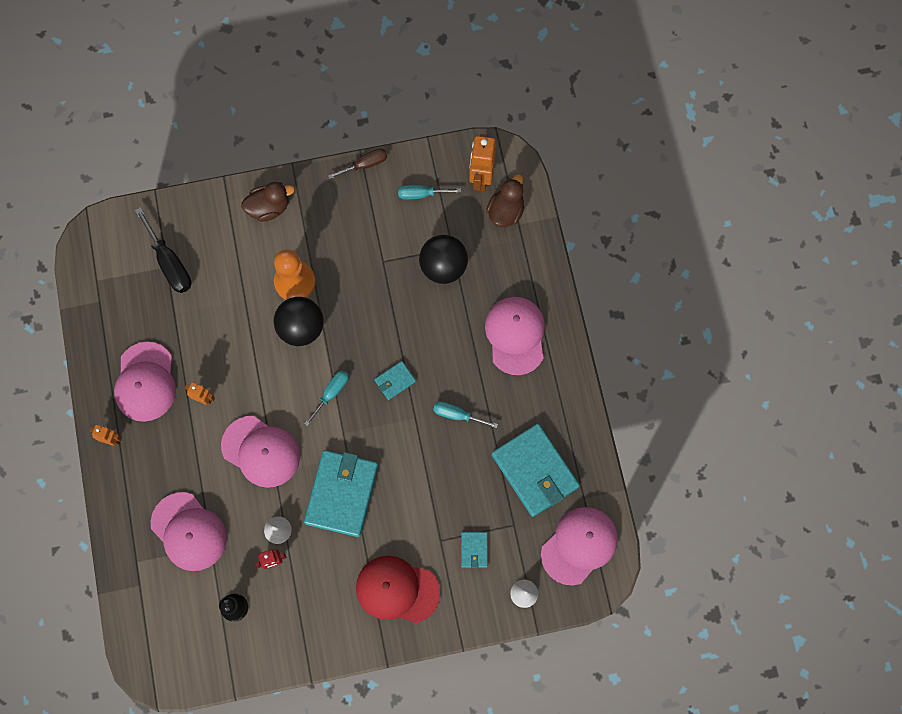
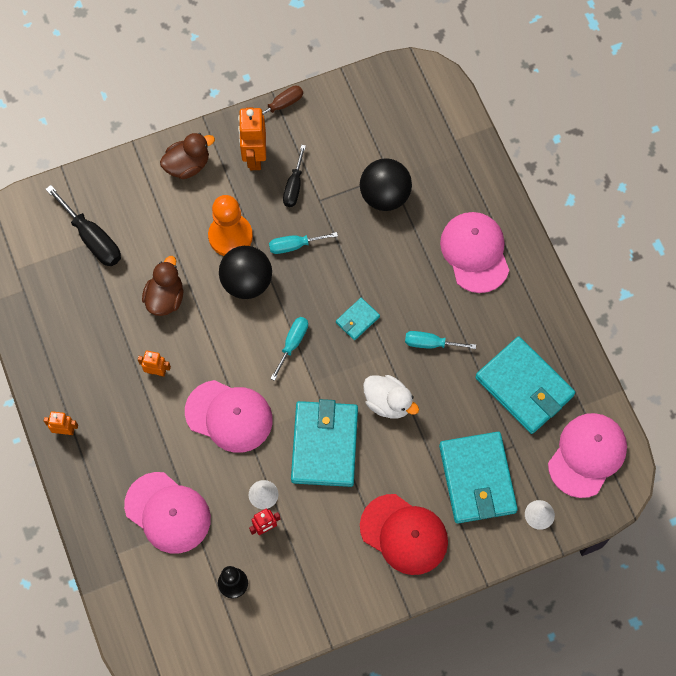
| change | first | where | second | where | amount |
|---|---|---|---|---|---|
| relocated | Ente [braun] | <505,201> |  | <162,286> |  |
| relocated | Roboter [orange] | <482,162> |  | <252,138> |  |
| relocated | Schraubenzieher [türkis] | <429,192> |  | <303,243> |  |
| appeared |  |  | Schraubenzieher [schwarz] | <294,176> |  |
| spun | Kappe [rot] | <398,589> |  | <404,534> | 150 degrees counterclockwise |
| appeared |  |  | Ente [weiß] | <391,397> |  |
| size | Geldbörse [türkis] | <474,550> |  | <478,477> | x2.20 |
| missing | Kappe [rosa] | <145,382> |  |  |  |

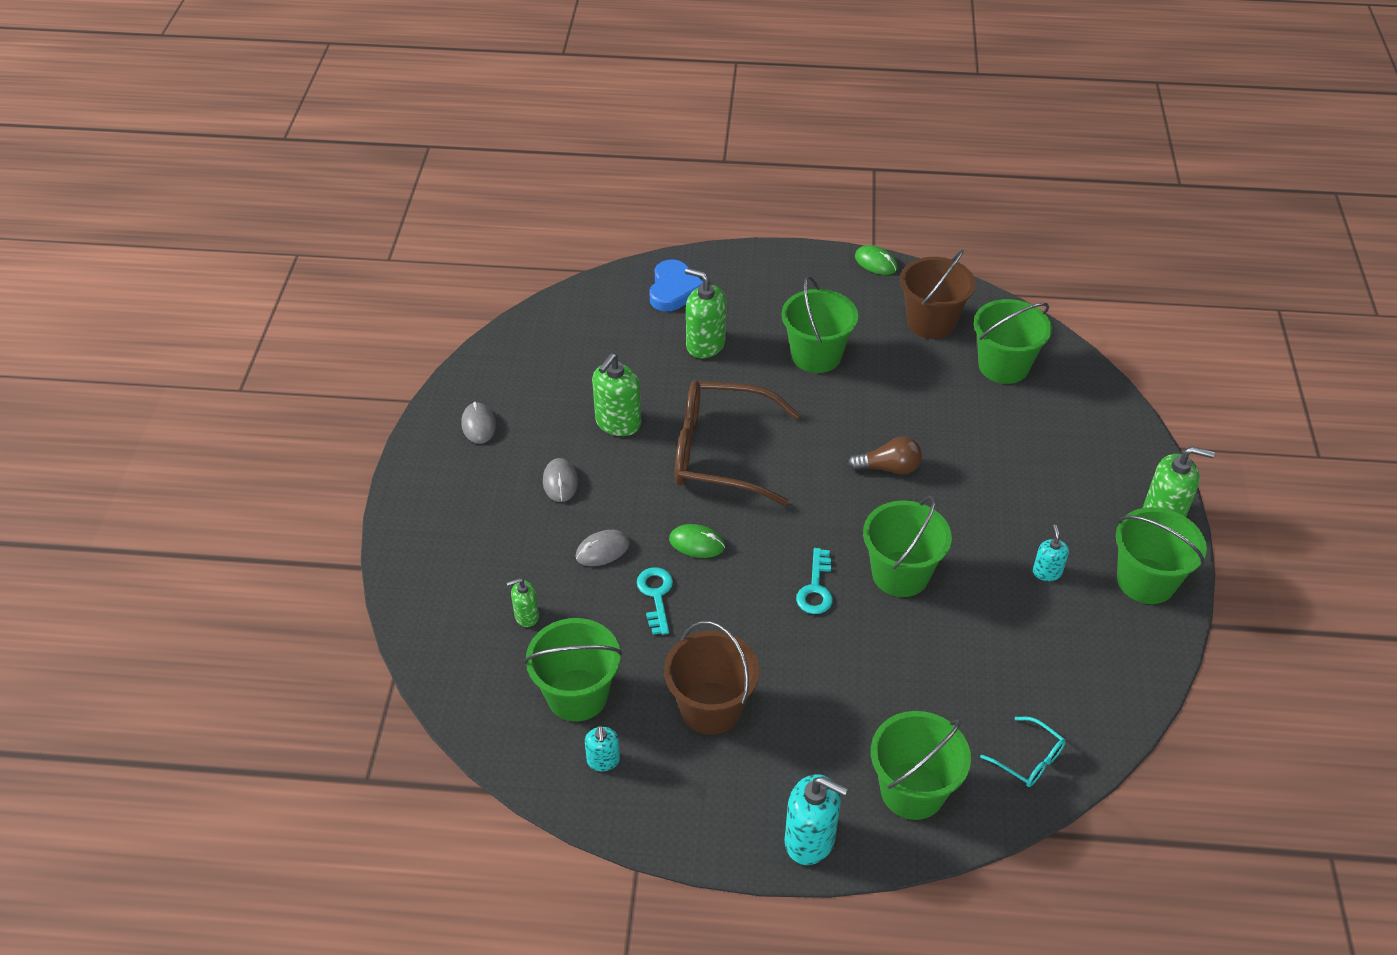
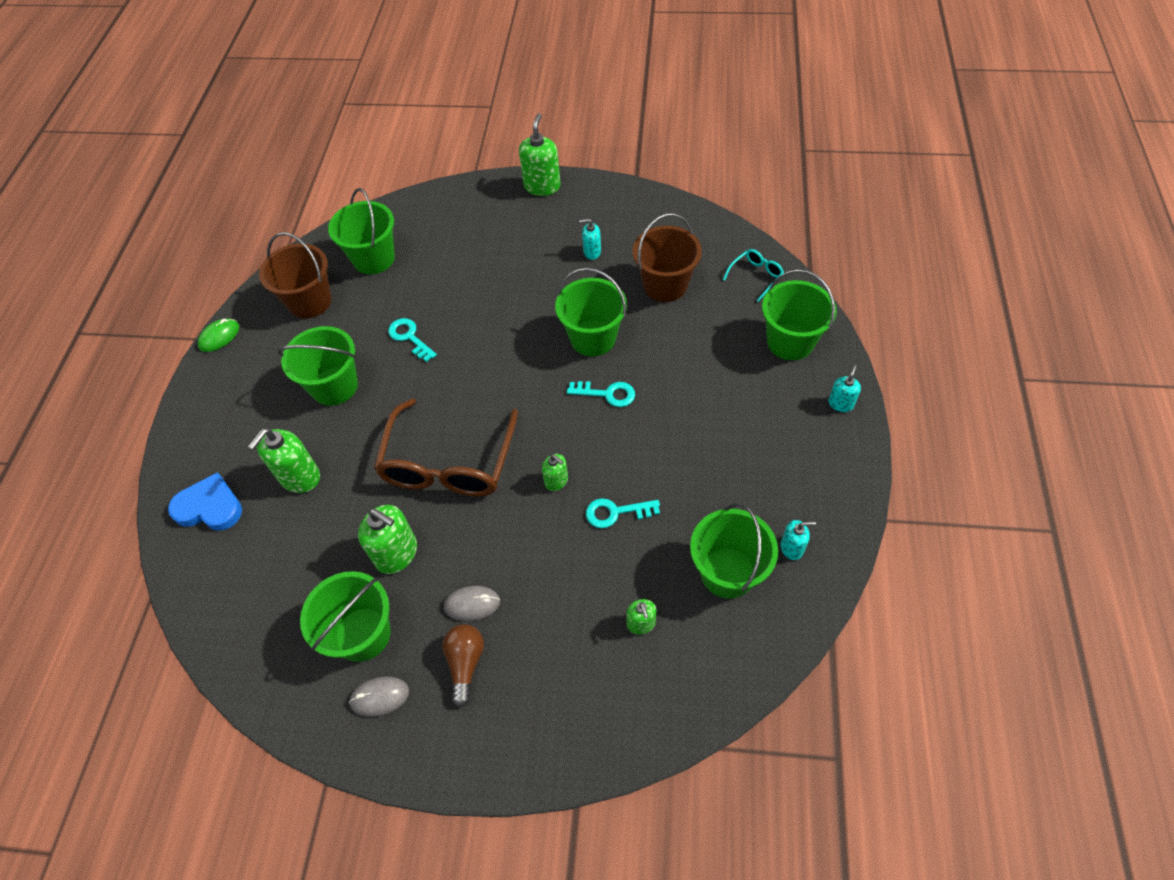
| change | first | where | second | where | amount |
|---|---|---|---|---|---|
| relocated | Eimer [grün] | <1161,555> |  | <345,616> |  |
| appeared |  |  | Schlüssel [türkis] | <412,340> |  |
| relocated | Glühbirne [braun] | <885,455> |  | <463,666> |  |
| exchanged | Computermaus [grün] | <697,541> | Seifenspender [grün] | <555,472> |  |
| relocated | Eimer [braun] | <711,678> |  | <667,257> |  |
| size | Seifenspender [türkis] | <816,819> |  | <844,388> | x0.56 |
| missing | Computermaus [grau] | <602,548> |  |  |  |

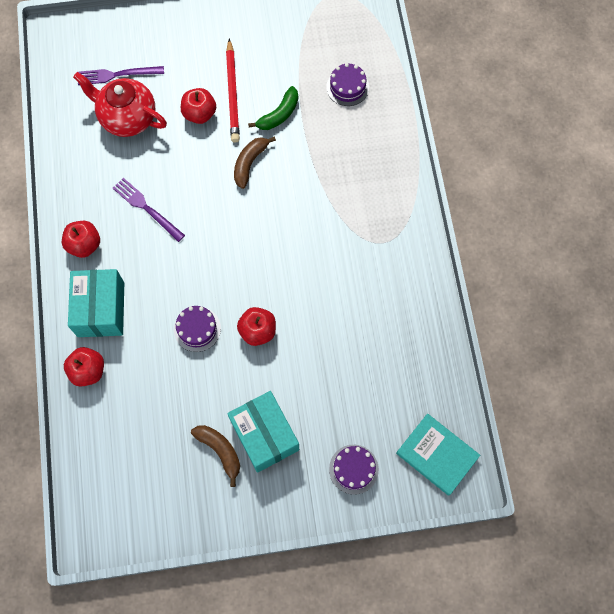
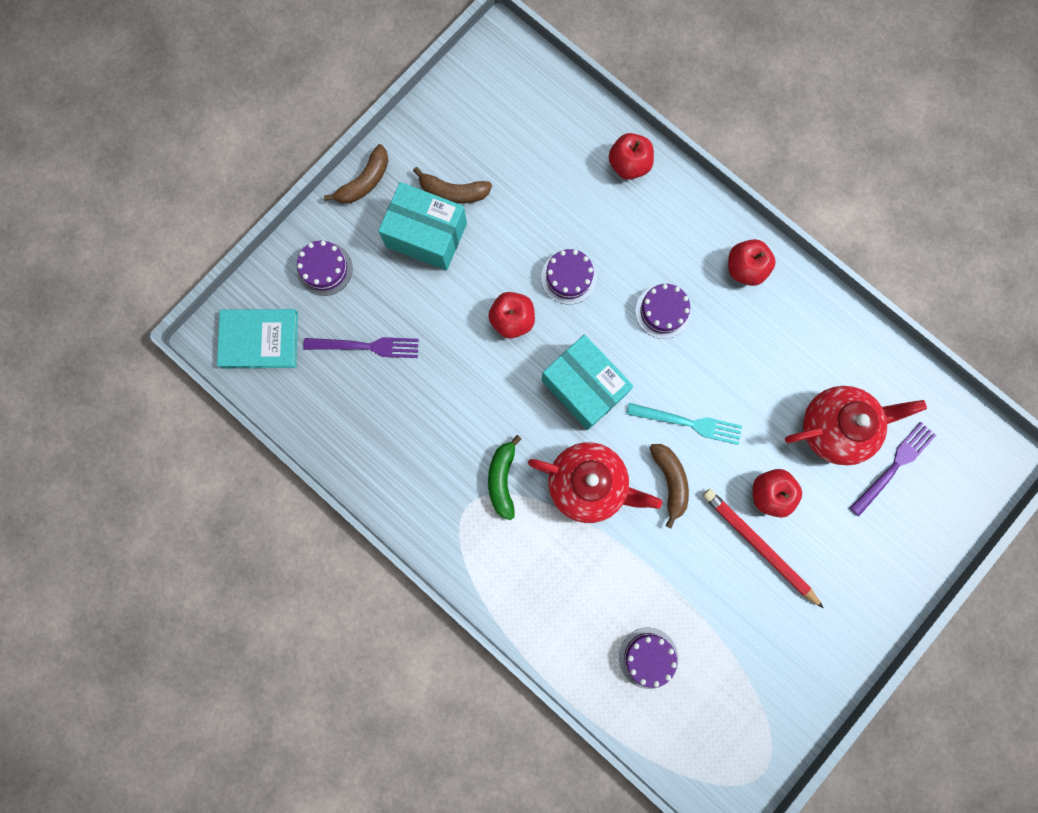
| change | first | where | second | where | amount |
|---|---|---|---|---|---|
| relocated | Gabel [lila] | <149,210> |  | <361,347> |  |
| appeared |  |  | Banane [braun] | <356,174> |  |
| relocated | Banane [grün] | <273,108> |  | <504,477> |  |
| appeared |  |  | Teekanne [rot] | <595,482> |  |
| relocated | Schachtel [türkis] | <96,303> |  | <587,382> |  |
| appeared |  |  | Gabel [türkis] | <684,424> |  |
| appeared |  |  | Kuchen [lila] | <663,311> |  |

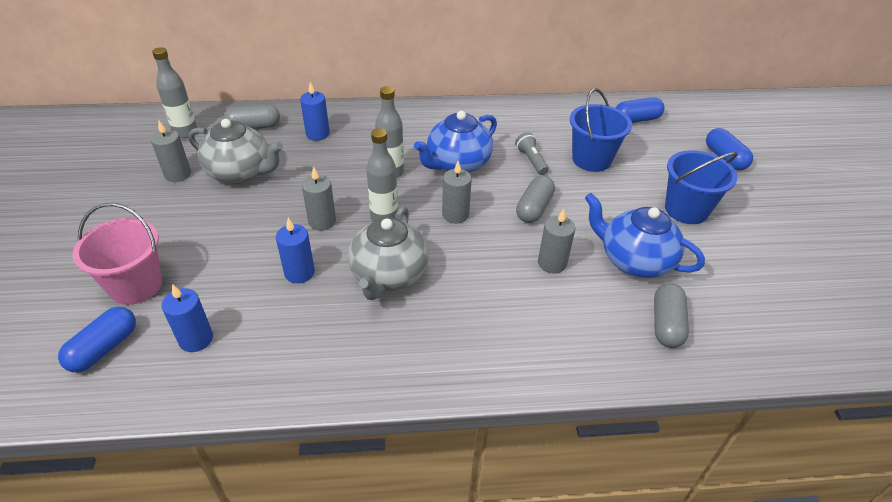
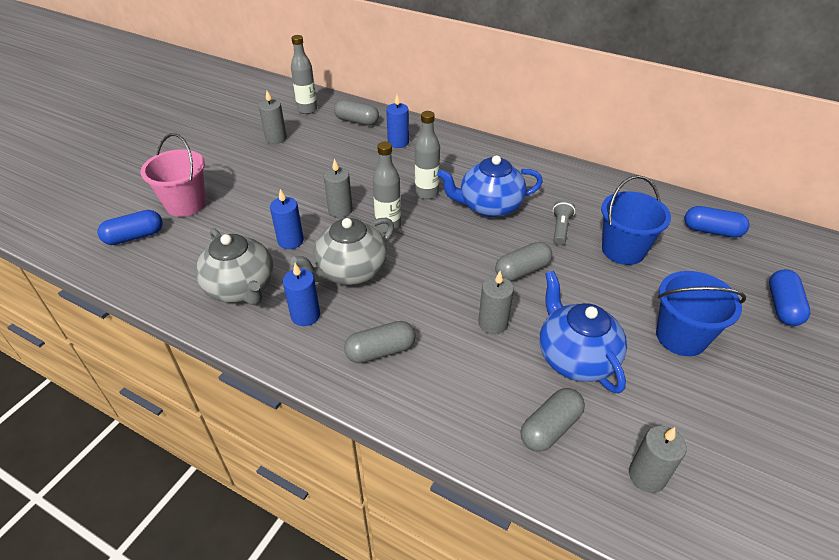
| change | first | where | second | where | amount |
|---|---|---|---|---|---|
| relocated | Teekanne [grau] | <236,151> |  | <234,266> |  |
| relocated | Kerze [blau] | <187,318> |  | <301,294> |  |
| appeared |  |  | Kapsel [grau] | <380,342> |  |
| relocated | Kerze [grau] | <457,192> |  | <658,459> |  |

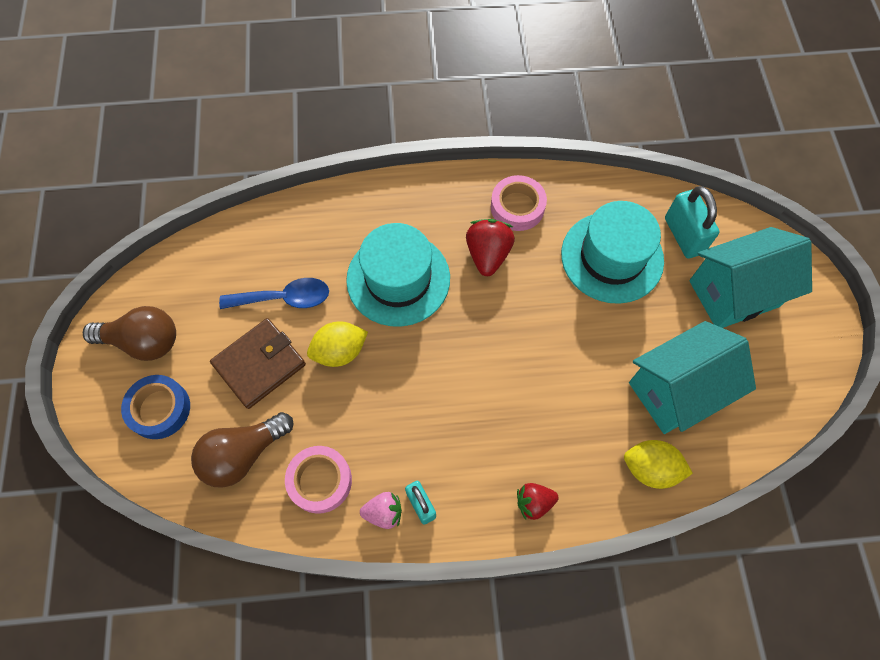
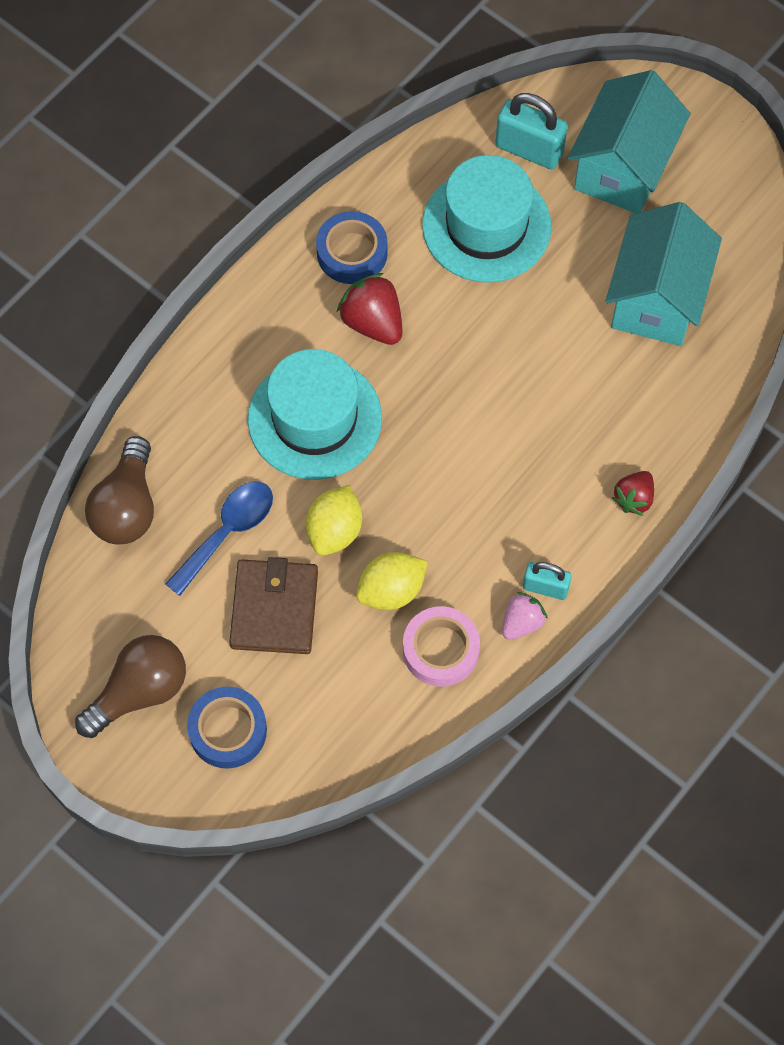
| change | first | where | second | where | amount |
|---|---|---|---|---|---|
| relocated | Glühbirne [braun] | <242,450> |  | <119,490> |  |
| colour | Klebeband [rosa] | <519,203> | Klebeband [blau] | <352,247> |  |
| relocated | Zitrone [gelb] | <658,464> |  | <392,581> |  |

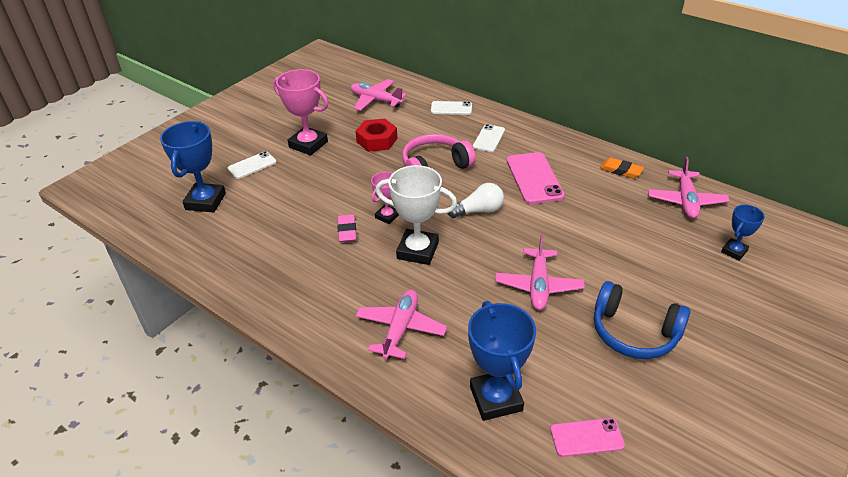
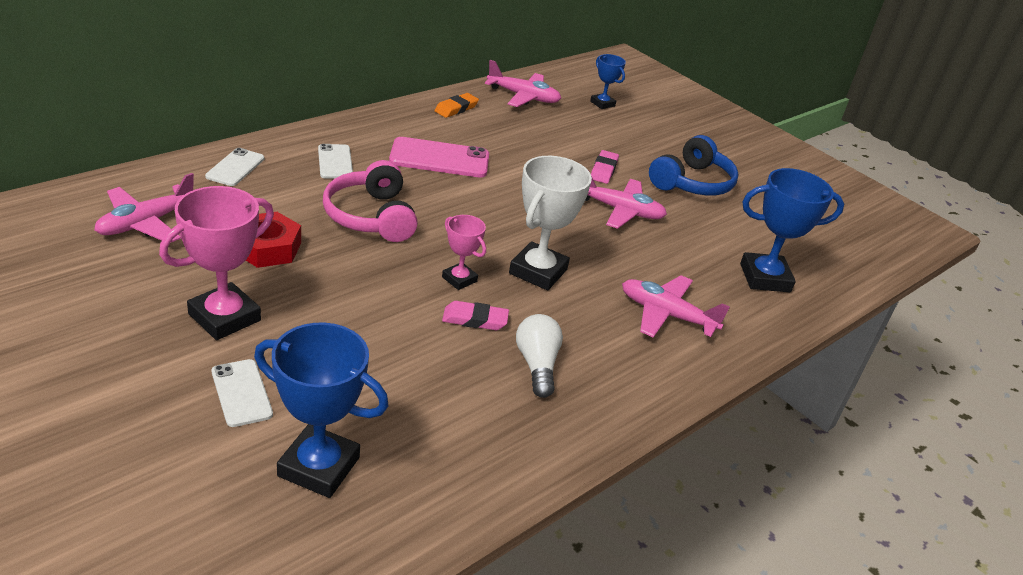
| change | first | where | second | where | amount |
|---|---|---|---|---|---|
| spun | Handy [weiß] | <489,138> |  | <335,161> | 45 degrees clockwise |
| relocated | Glühbirne [weiß] | <475,200> |  | <539,356> |  |
| appeared |  |  | Radiergummi [rosa] | <605,167> |  |
| missing | Handy [rosa] | <587,437> |  |  |  |

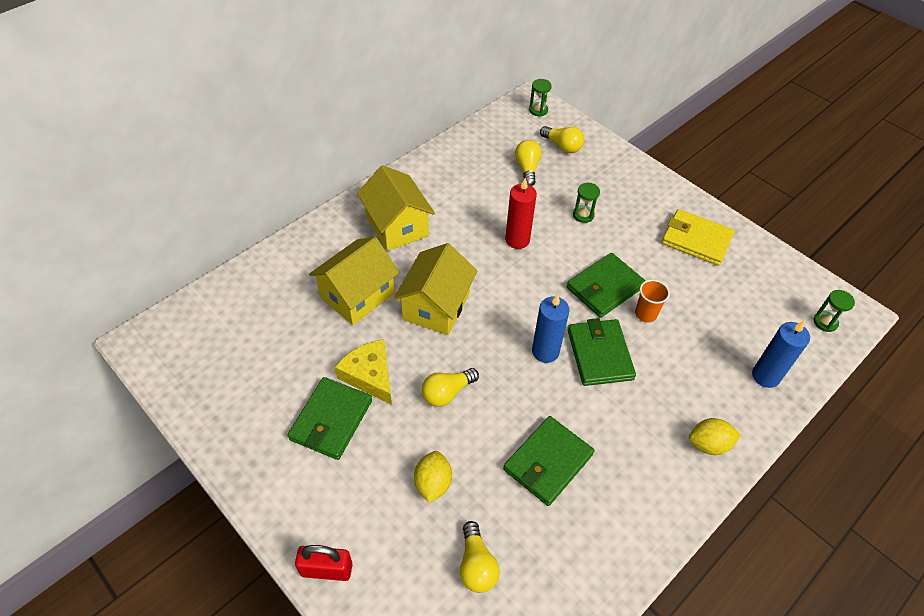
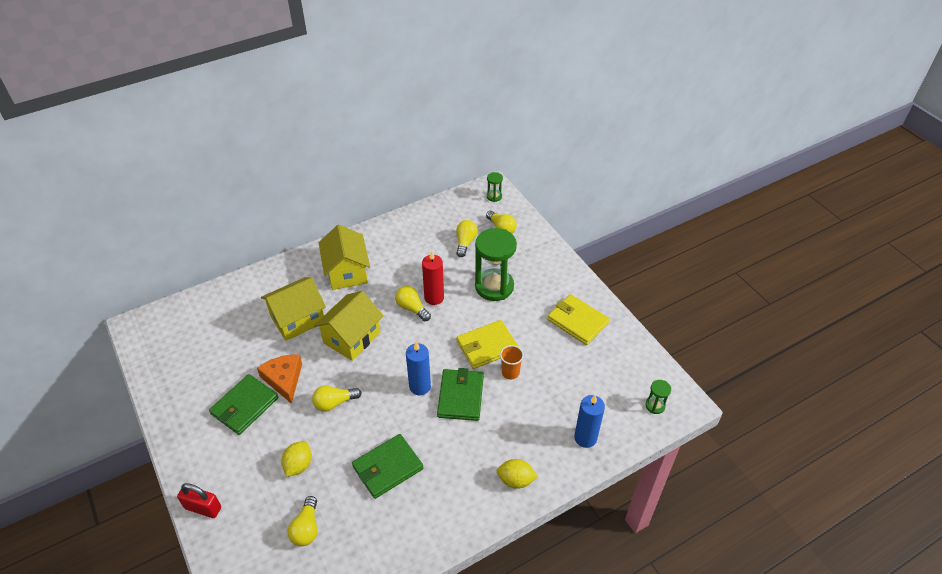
| change | first | where | second | where | amount |
|---|---|---|---|---|---|
| colour | Käse [gelb] | <363,372> | Käse [orange] | <279,379> |  |
| appeared |  |  | Glühbirne [gelb] | <413,303> |  |
| colour | Geldbörse [grün] | <606,285> | Geldbörse [gelb] | <487,344> |  |
| size | Sanduhr [grün] | <586,203> |  | <496,264> | x2.24 |

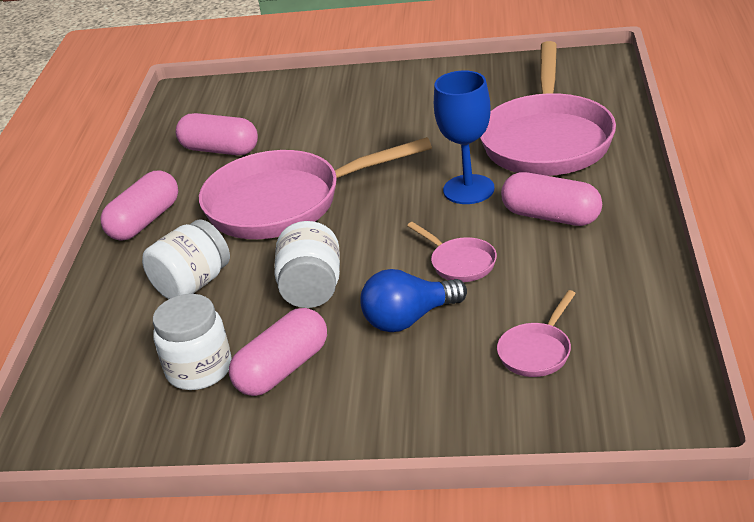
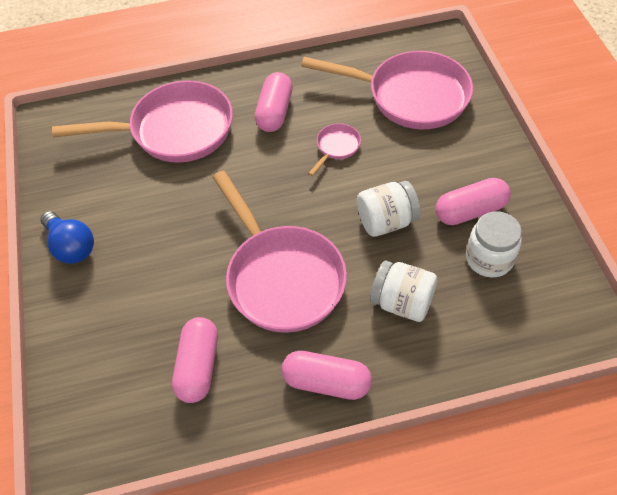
| change | first | where | second | where | amount |
|---|---|---|---|---|---|
| relocated | Glühbirne [blau] | <413,300> |  | <67,237> |  |
| size | Pfanne [rosa] | <536,333> |  | <387,90> | x2.36 |
| spun | Kapsel [rosa] | <278,352> |  | <473,201> | 45 degrees counterclockwise |
| missing | Kelch [blau] | <464,137> |  |  |  |

